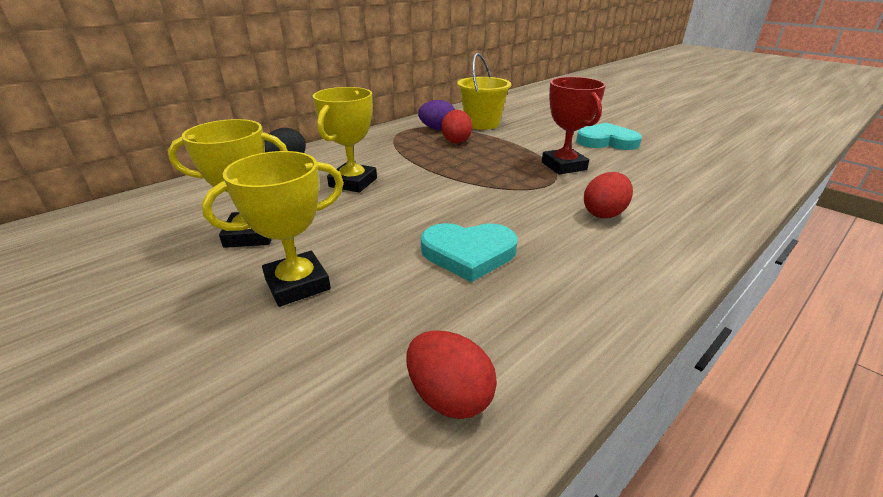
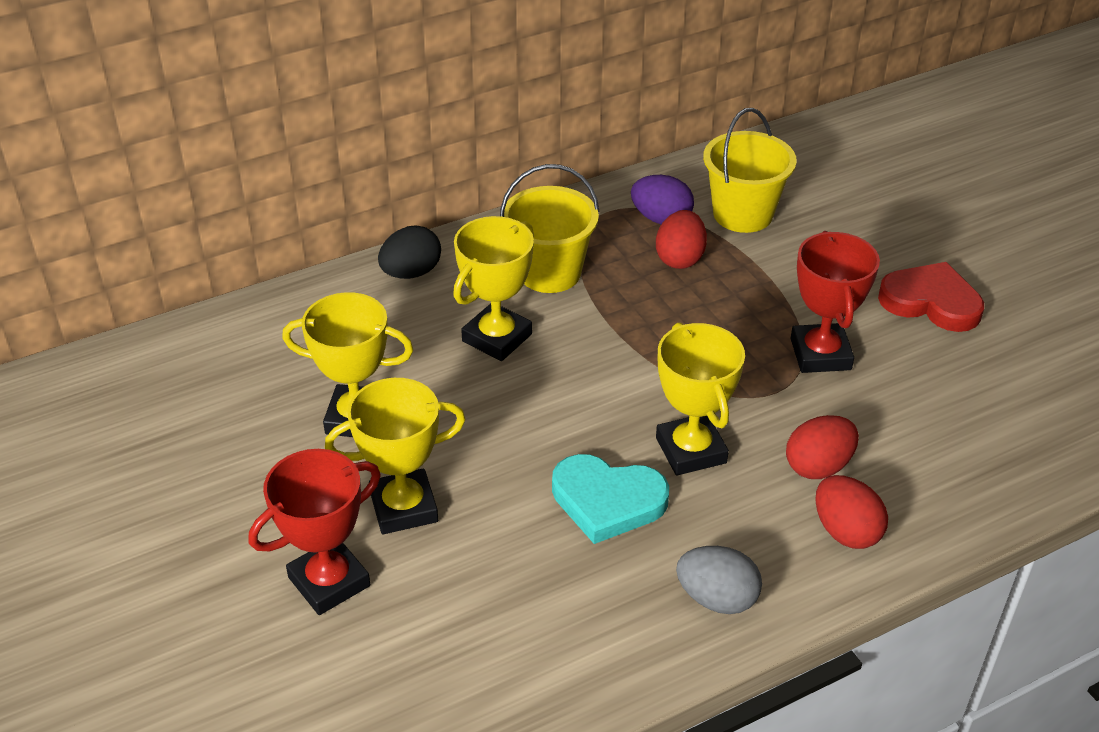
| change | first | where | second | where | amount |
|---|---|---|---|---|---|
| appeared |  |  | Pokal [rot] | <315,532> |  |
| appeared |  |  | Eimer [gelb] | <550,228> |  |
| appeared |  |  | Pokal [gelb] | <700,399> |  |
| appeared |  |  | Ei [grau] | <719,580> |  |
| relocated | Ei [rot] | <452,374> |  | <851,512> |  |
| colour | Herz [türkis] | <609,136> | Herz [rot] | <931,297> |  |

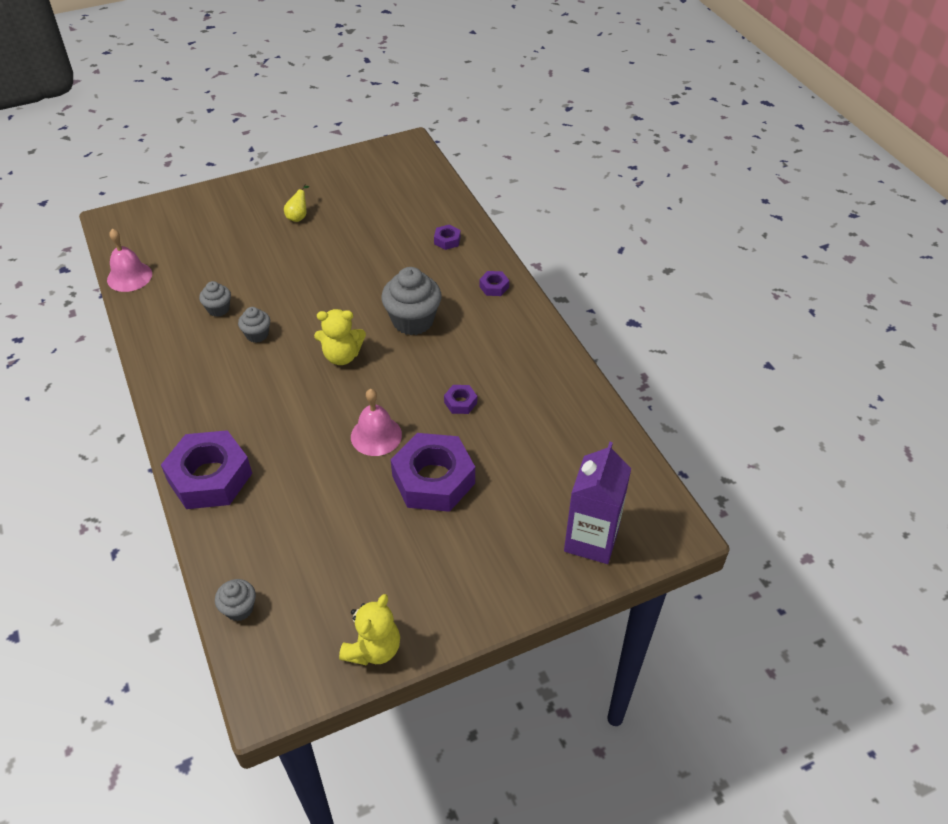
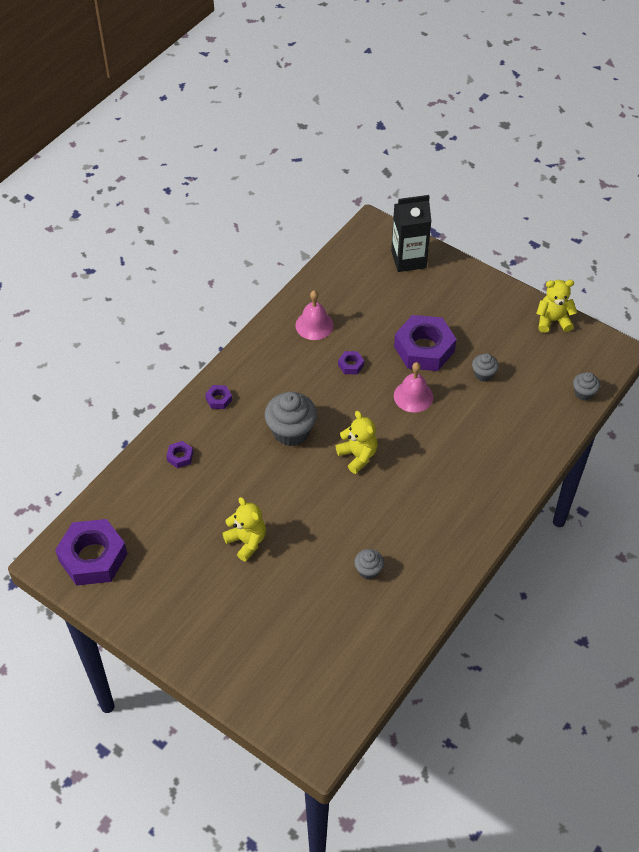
| change | first | where | second | where | amount |
|---|---|---|---|---|---|
| relocated | Sechskantmutter [lila] | <206,469> |  | <91,552> |  |
| appeared |  |  | Teddybär [gelb] | <244,529> |  |
| relocated | Glocke [rosa] | <129,260> |  | <314,315> |  |
| colour | Getränkekarton [lila] | <597,503> | Getränkekarton [schwarz] | <411,233> |  |
| relocated | Muffin [grau] | <254,325> |  | <485,367> |  |
| missing | Birne [gelb] | <296,202> |  |  |  |

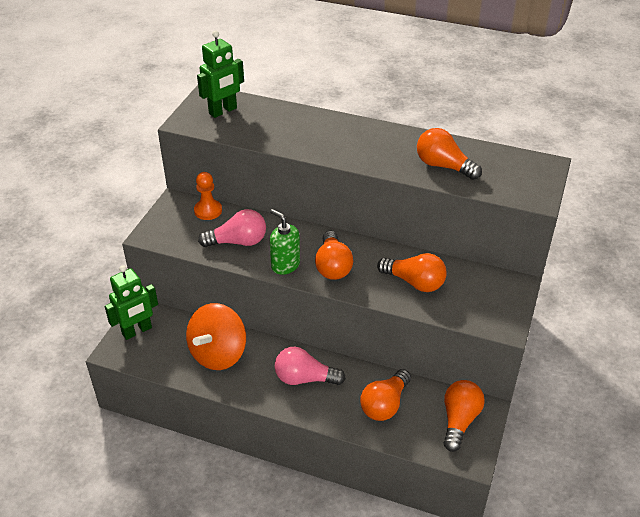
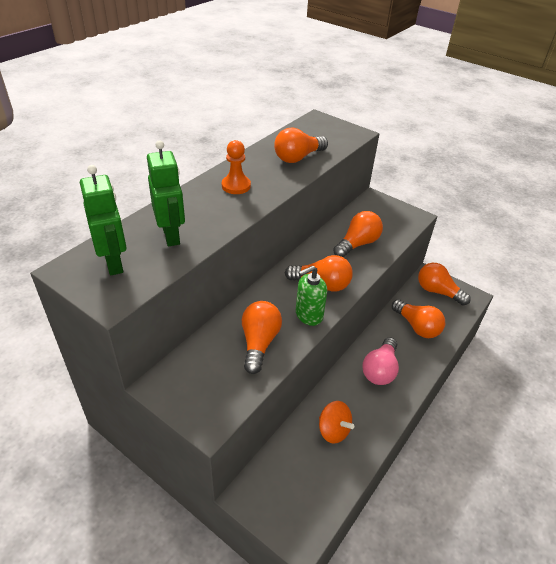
| change | first | where | second | where | amount |
|---|---|---|---|---|---|
| relocated | Roboter [grün] | <131,302> |  | <166,193> |  |
| relocated | Bauer [orange] | <208,196> |  | <236,167> |  |
| colour | Glühbirne [rosa] | <232,228> | Glühbirne [orange] | <262,337> |  |
| size | Kreisel [orange] | <216,336> |  | <336,422> | x0.60 |

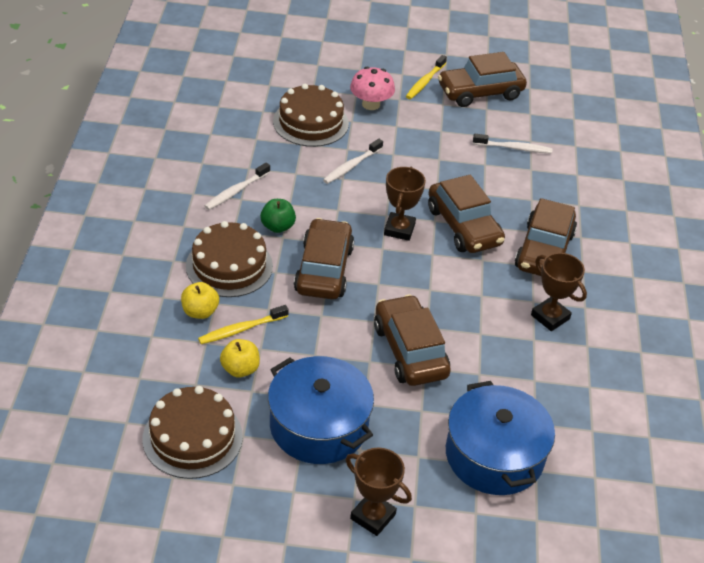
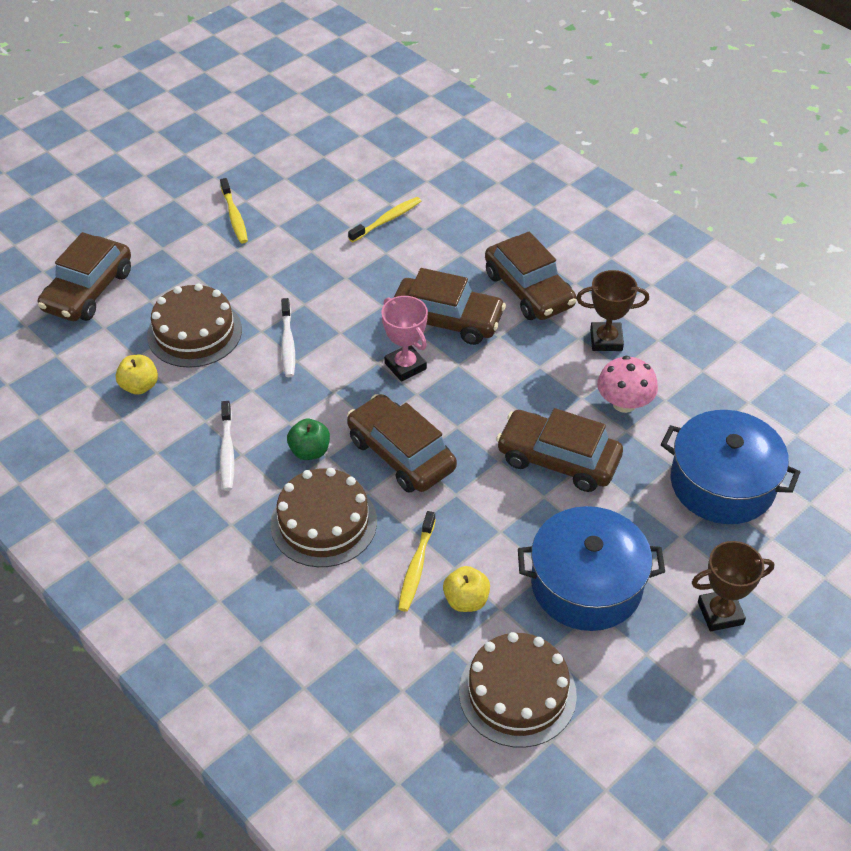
| change | first | where | second | where | amount |
|---|---|---|---|---|---|
| relocated | Auto [braun] | <482,79> |  | <84,276> |  |
| relocated | Apfel [gelb] | <200,300> |  | <137,375> |  |
| colour | Zahnbürste [weiß] | <512,144> | Zahnbürste [gelb] | <384,219> |  |
| colour | Pokal [braun] | <405,204> | Pokal [rosa] | <405,339> |  |
| relocated | Pilz [rosa] | <372,88> |  | <627,384> |  |

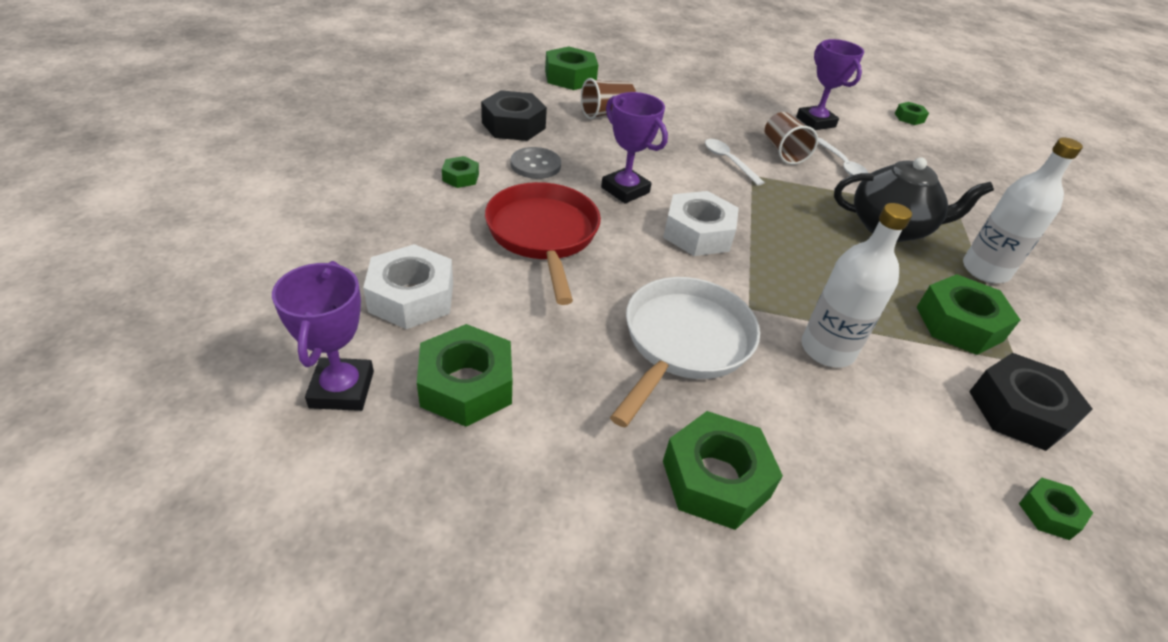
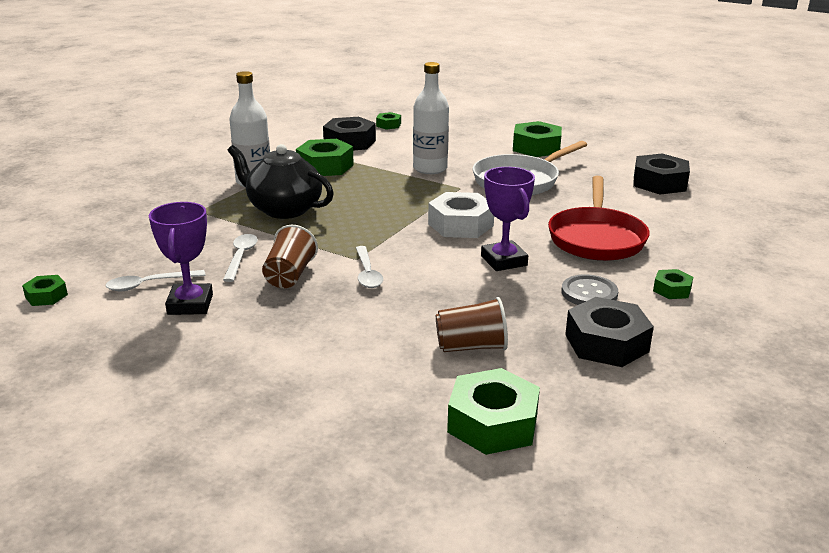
| change | first | where | second | where | amount |
|---|---|---|---|---|---|
| appeared |  |  | Löffel [weiß] | <155,280> |  |
| colour | Sechskantmutter [grün] | <464,375> | Sechskantmutter [schwarz] | <661,173> |  |
| missing | Pokal [lila] | <323,336> |  |  |  |
| missing | Sechskantmutter [weiß] | <408,286> |  |  |  |

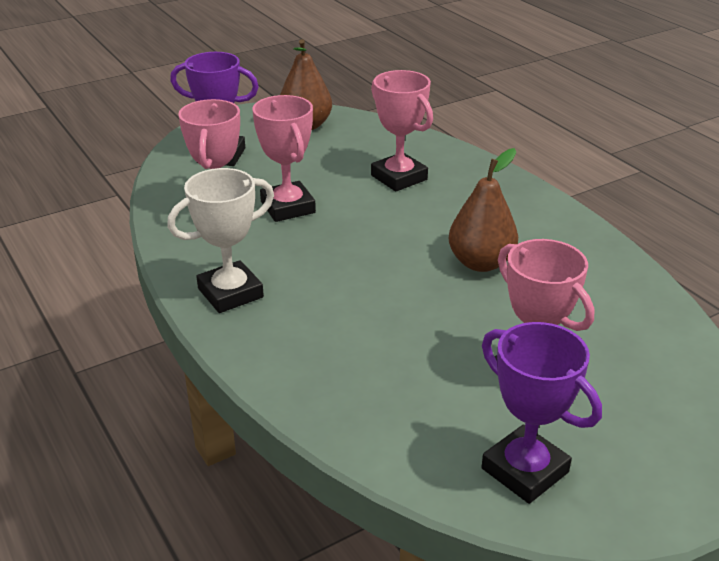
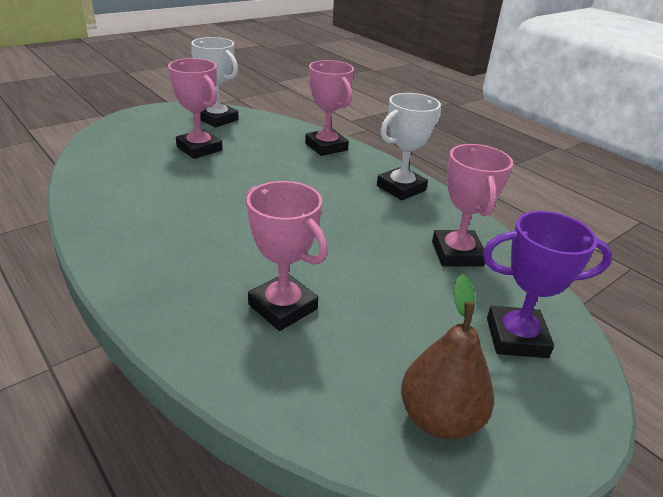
| change | first | where | second | where | amount |
|---|---|---|---|---|---|
| colour | Pokal [lila] | <542,413> | Pokal [weiß] | <215,82> |  |
| relocated | Pokal [rosa] | <284,158> |  | <329,108> |  |
| missing | Birne [braun] | <483,210> |  |  |  |

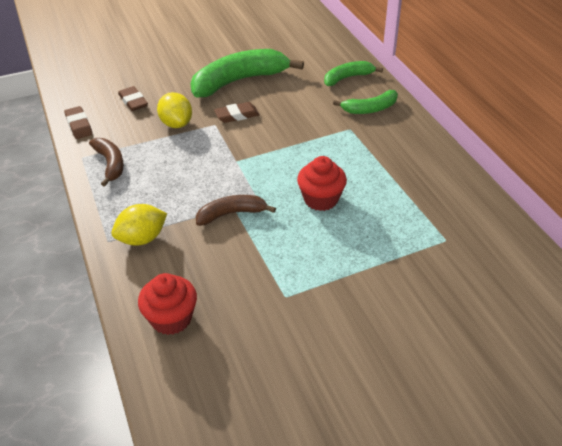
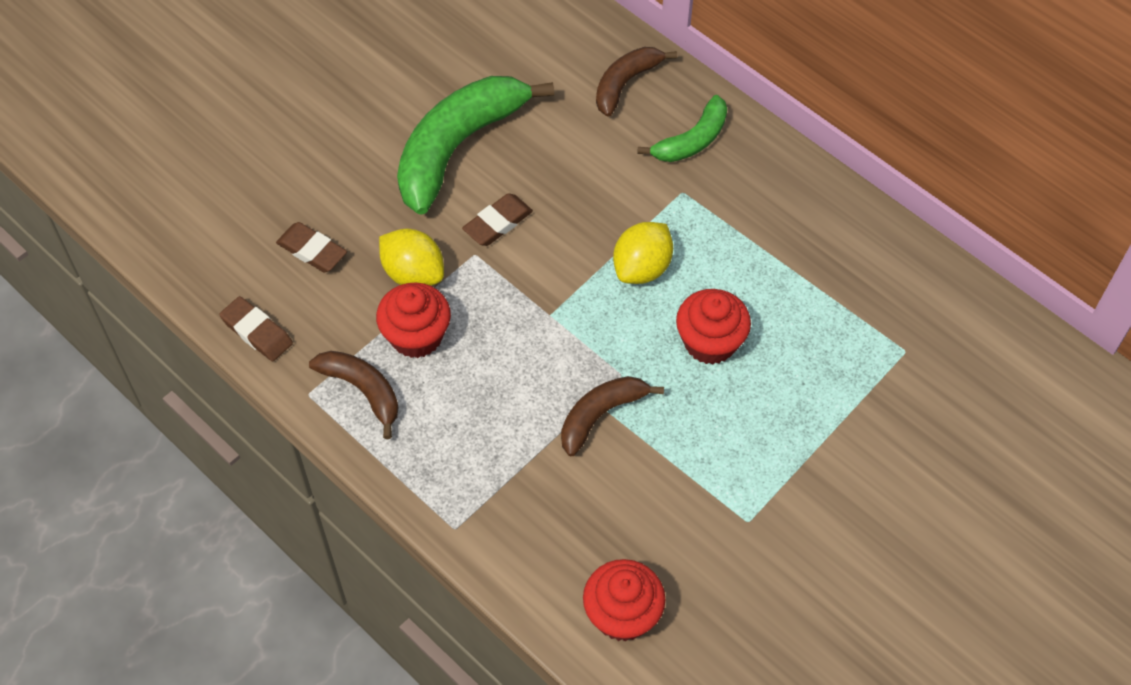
| change | first | where | second | where | amount |
|---|---|---|---|---|---|
| appeared |  |  | Muffin [rot] | <413,320> |  |
| colour | Banane [grün] | <353,73> | Banane [braun] | <636,82> |  |
| relocated | Zitrone [gelb] | <139,225> |  | <643,253> |  |

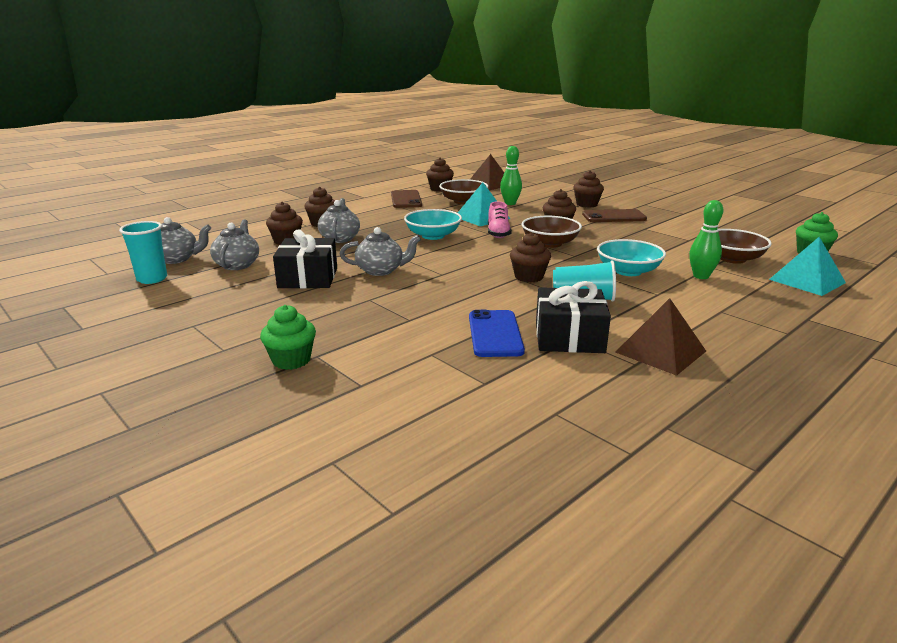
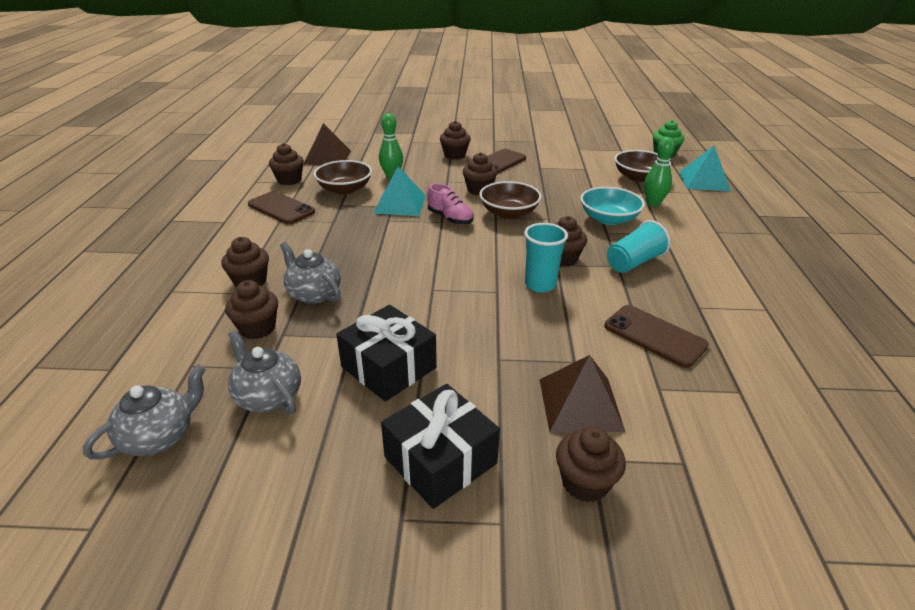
| change | first | where | second | where | amount |
|---|---|---|---|---|---|
| relocated | Geschenk [schwarz] | <573,317> |  | <440,446> |  |
| relocated | Becher [türkis] | <143,252> |  | <546,257> |  |
| relocated | Pyramide [braun] | <660,337> |  | <582,394> |  |
| colour | Muffin [grün] | <288,337> | Muffin [braun] | <591,464> |  |
| colour | Handy [blau] | <497,333> | Handy [braun] | <656,336> |  |
| missing | Teekanne [grau] | <380,251> |  |  |  |
| missing | Schüssel [türkis] | <433,224> |  |  |  |

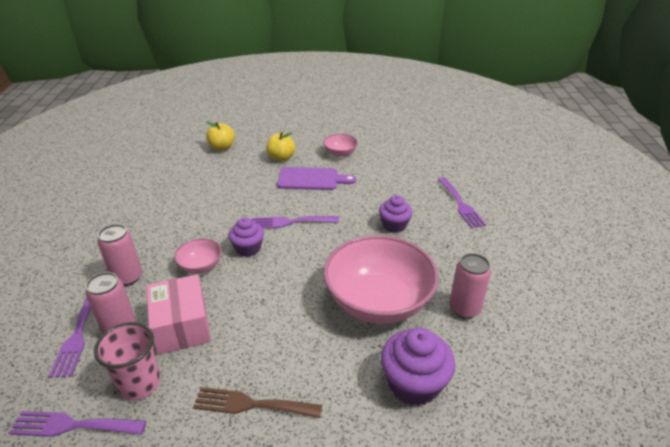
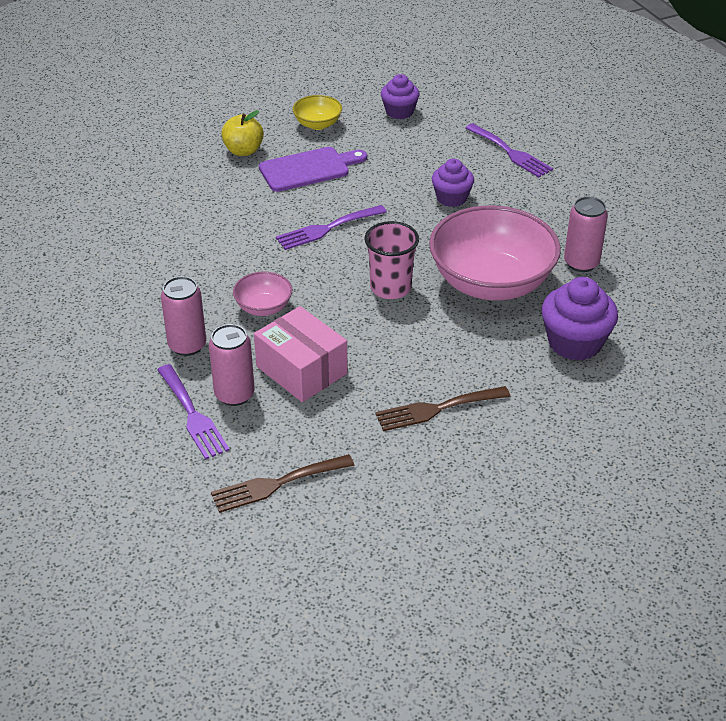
| change | first | where | second | where | amount |
|---|---|---|---|---|---|
| colour | Gabel [lila] | <77,424> | Gabel [braun] | <282,483> |  |
| colour | Schüssel [rosa] | <340,145> | Schüssel [gelb] | <317,112> |  |
| relocated | Becher [rosa] | <127,361> |  | <391,260> |  |
| relocated | Muffin [lila] | <246,237> |  | <400,96> |  |
| missing | Apfel [gelb] | <220,136> |  |  |  |

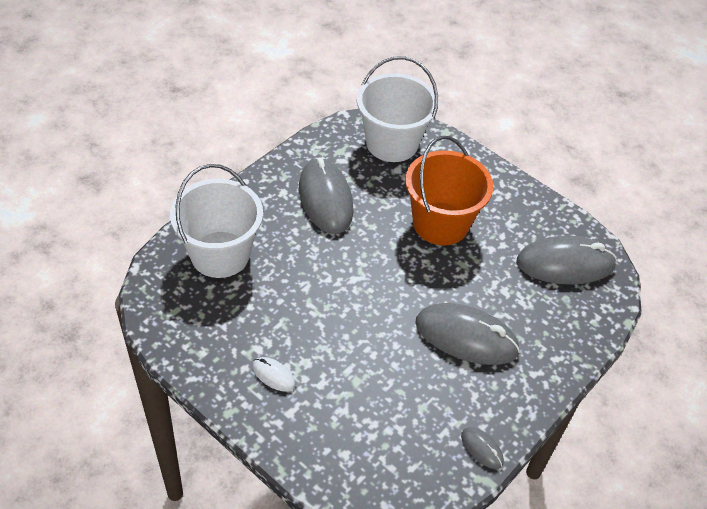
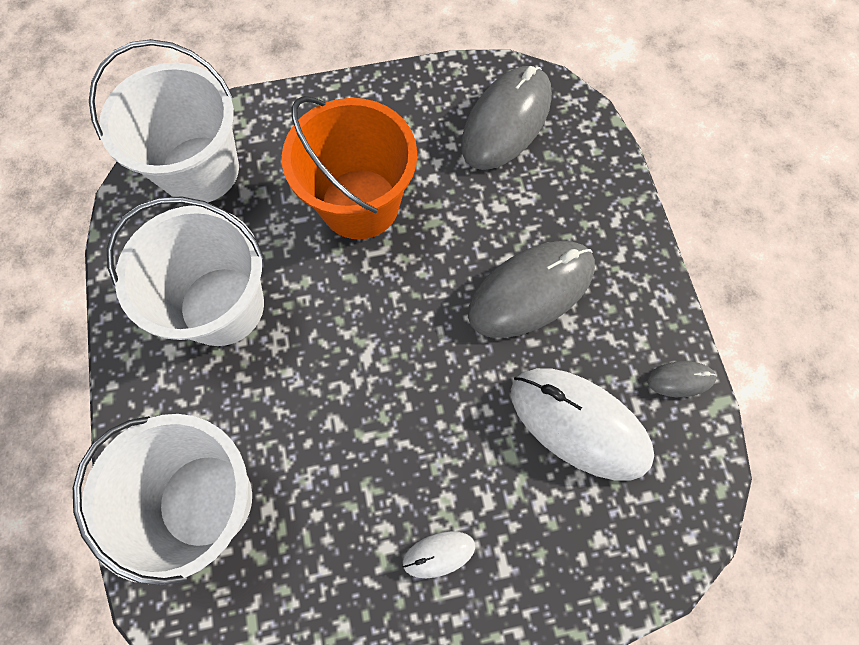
| change | first | where | second | where | amount |
|---|---|---|---|---|---|
| exchanged | Computermaus [grau] | <326,196> | Eimer [weiß] | <185,271> |  |
| appeared |  |  | Computermaus [weiß] | <582,424> |  |

